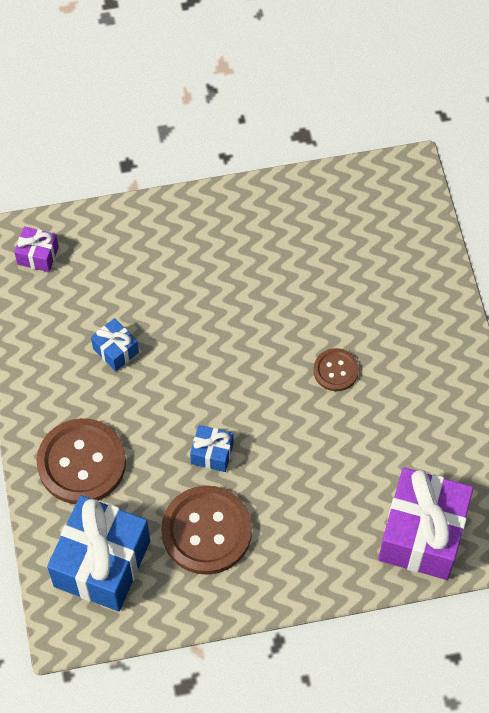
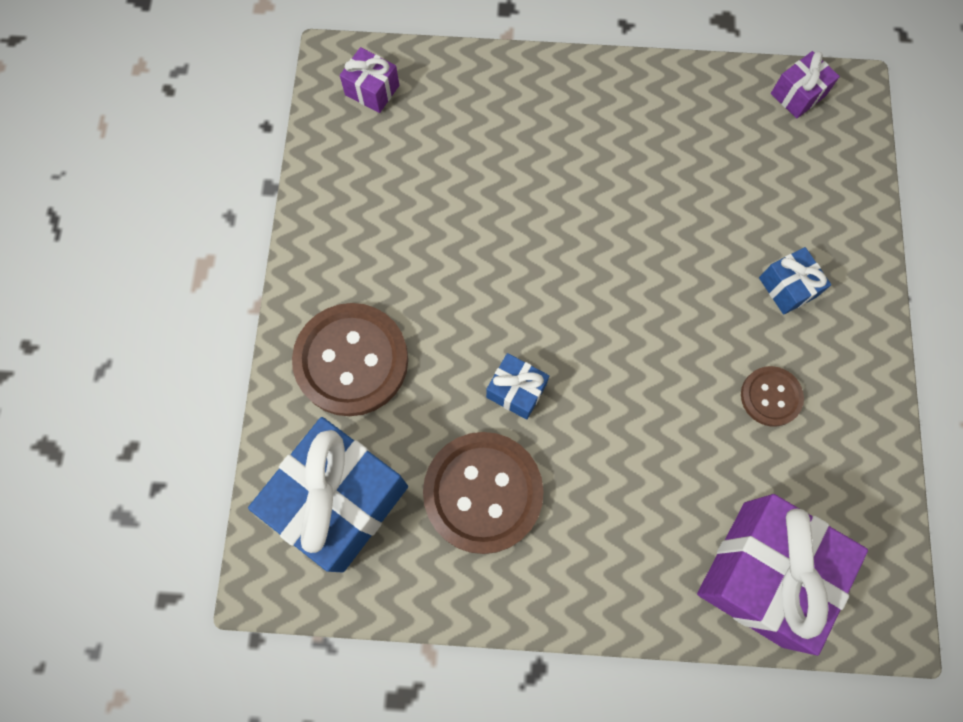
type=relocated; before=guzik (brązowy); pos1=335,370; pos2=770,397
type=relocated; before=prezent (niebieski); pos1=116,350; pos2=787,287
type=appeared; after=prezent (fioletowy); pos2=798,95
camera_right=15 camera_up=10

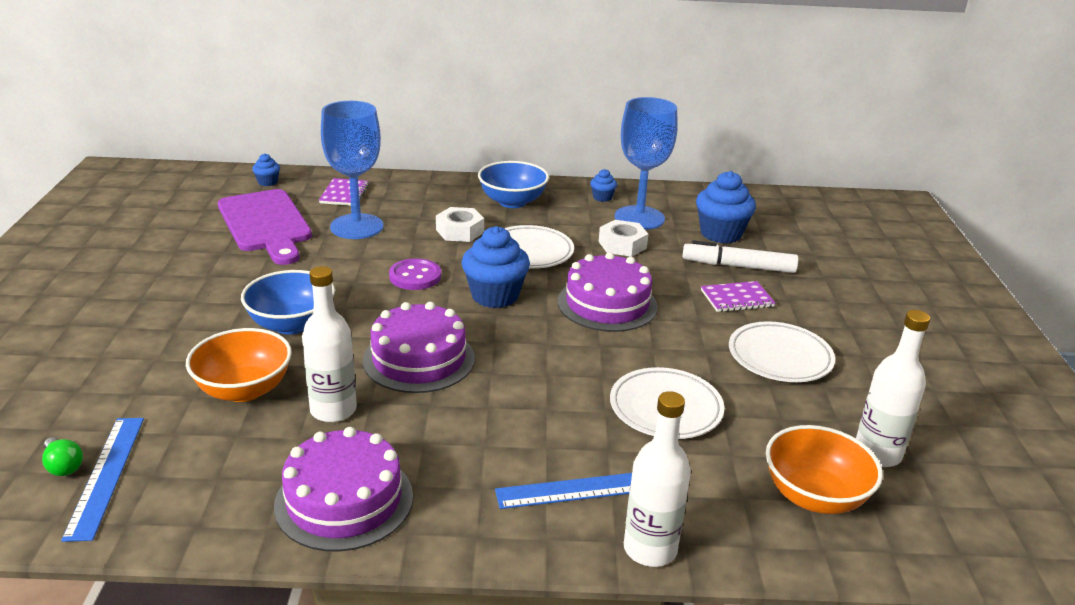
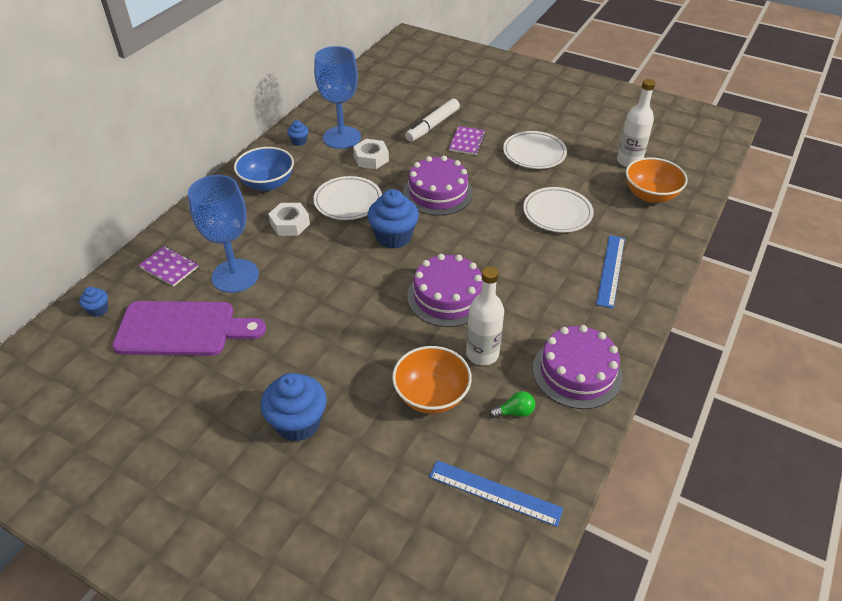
type=relocated; before=muffinka (niebieski); pos1=721,234; pos2=298,423
type=relocated; before=żarówka (zielony); pos1=63,466; pos2=514,412
type=missing; before=miska (niebieski); pos1=291,324
type=missing; before=guzik (fioletowy); pos1=415,276
type=missing; before=butelka (biały); pos1=650,549
camera_right=-60 camera_up=15

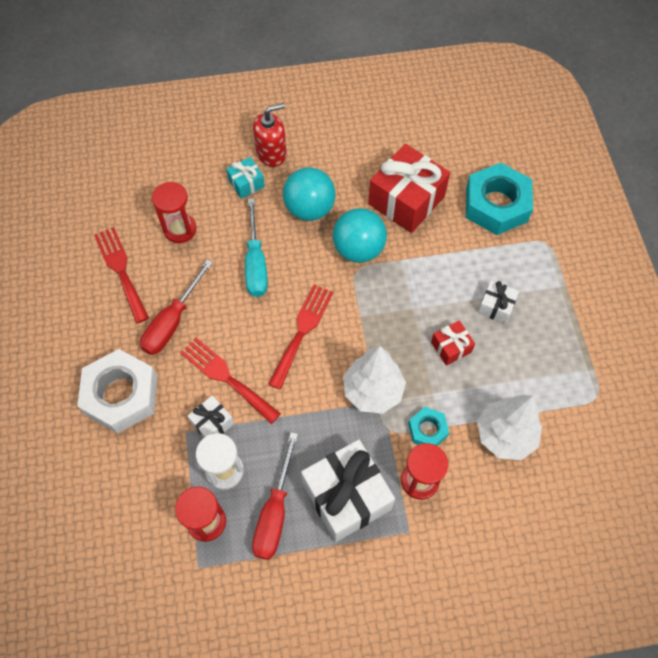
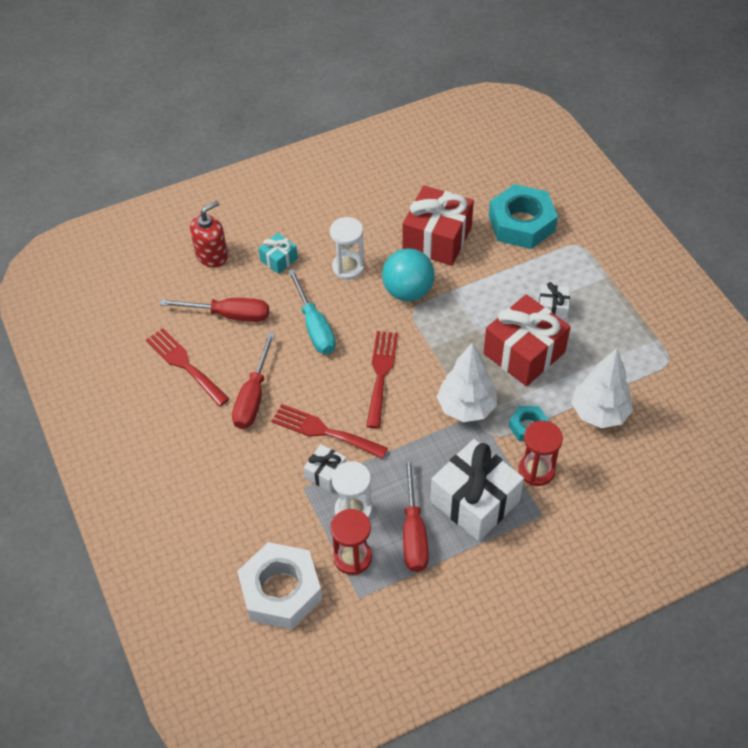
type=exchanged; before=klepsydra (czerwony); after=śrubokręt (czerwony); pos1=180,229; pos2=229,315
type=relocated; before=dozownik mydła (czerwony); pos1=271,153; pos2=212,255
type=relocated; before=nakrętka (biały); pos1=121,395; pos2=281,591
type=exchanged; before=piłka (turkusowy); after=klepsydra (biały); pos1=309,209; pos2=348,267
type=size; before=prezent (czerwony); pos1=451,347; pos2=524,353; scale=2.04
camera_right=-15 camera_up=-10

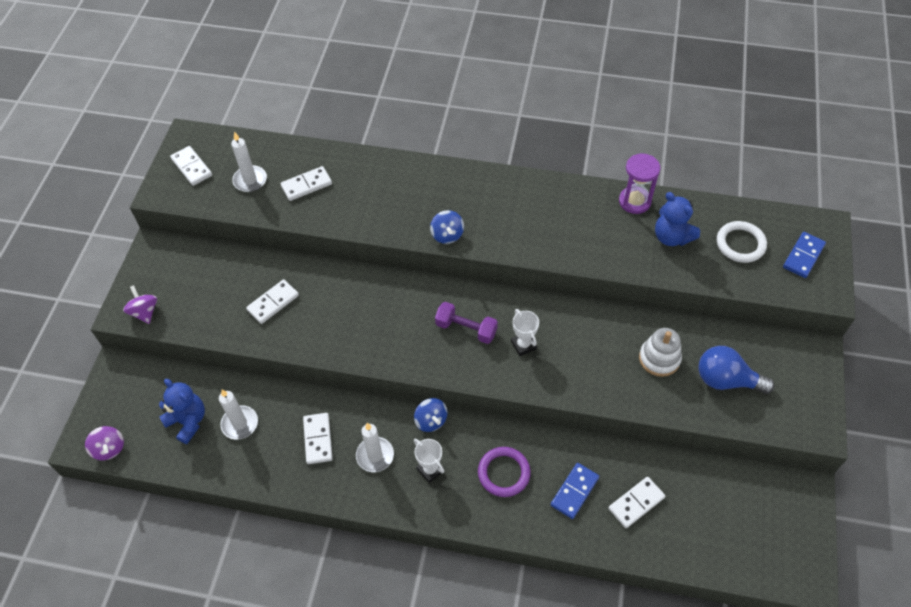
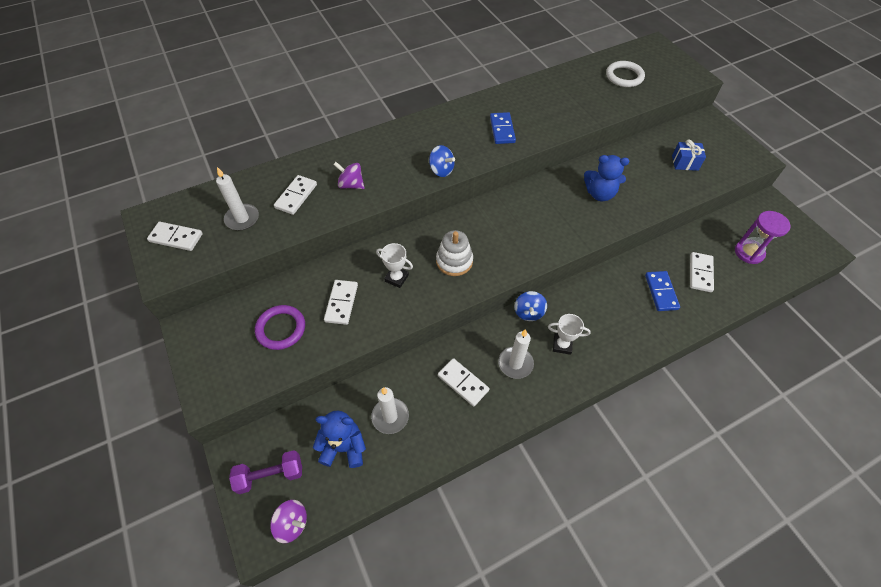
type=relocated; before=hantel (fioletowy); pos1=466,329; pos2=270,475
type=relocated; before=pierścień (fioletowy); pos1=504,473; pos2=281,329
type=relocated; before=bączek (fioletowy); pos1=144,312; pos2=351,185
type=relocated; before=puchar (biały); pos1=523,345; pos2=396,278
type=relocated; before=zabawka nakładanka (biały); pos1=659,358; pos2=454,261
type=relocated; before=kostka domina (niebieski); pos1=803,256; pos2=502,130
type=spun; before=bączek (niebieski); pos1=431,421; pos2=528,312; turn=75
type=relocated; before=miś (niebieski); pos1=671,237; pos2=600,194
type=exchanged; before=żarówka (niebieski); after=prezent (niebieski); pos1=726,380; pos2=685,163
type=relocated; before=klepsydra (fioletowy); pos1=634,201; pos2=749,252
camera_right=-40 camera_up=0

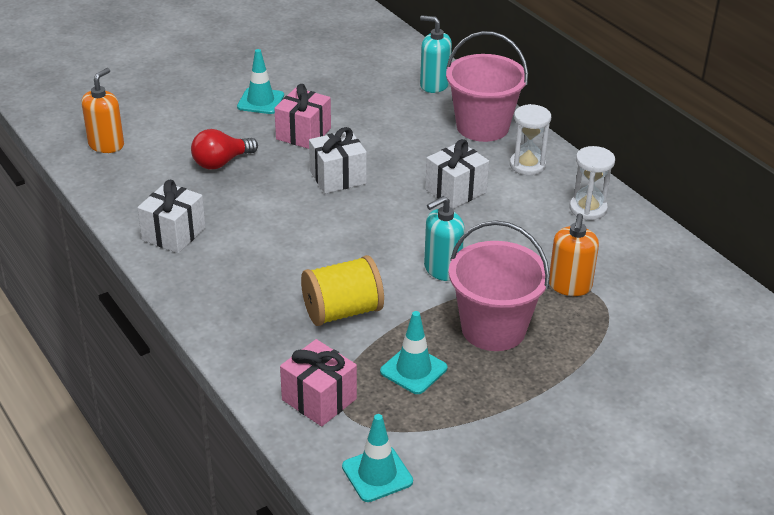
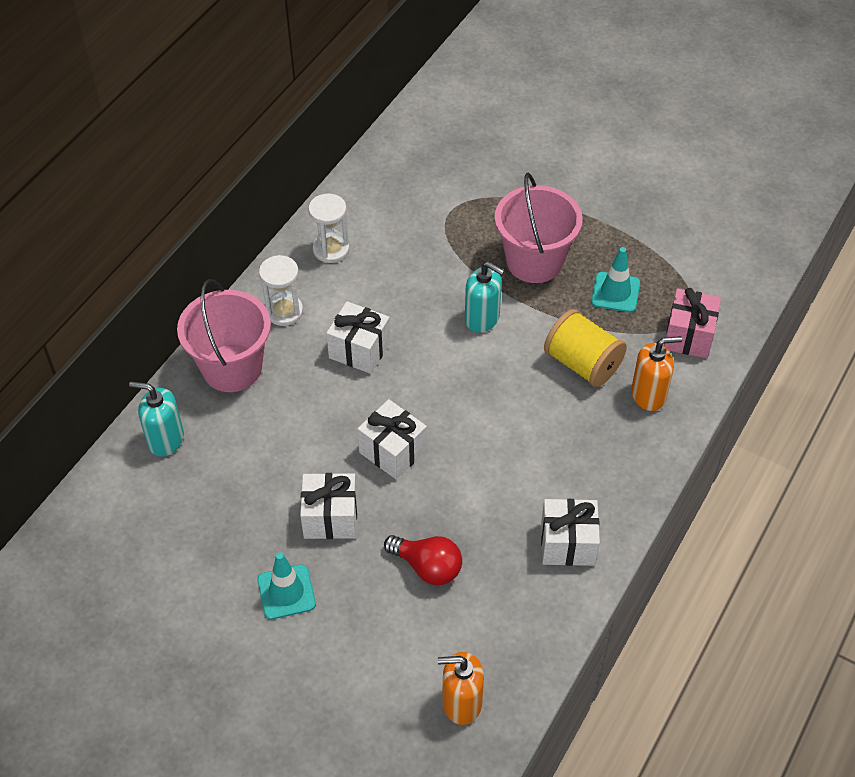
type=spun; before=dozownik mydła (turkusowy); pos1=434,85; pos2=165,439; turn=105
type=colour; before=prezent (różowy); after=prezent (biały); pos1=303,134; pos2=330,517
type=relocated; before=dozownik mydła (pomarańczowy); pos1=570,286; pos2=648,395
type=missing; before=pachołek (turkusowy); pos1=377,474
camera_right=-115 camera_up=15

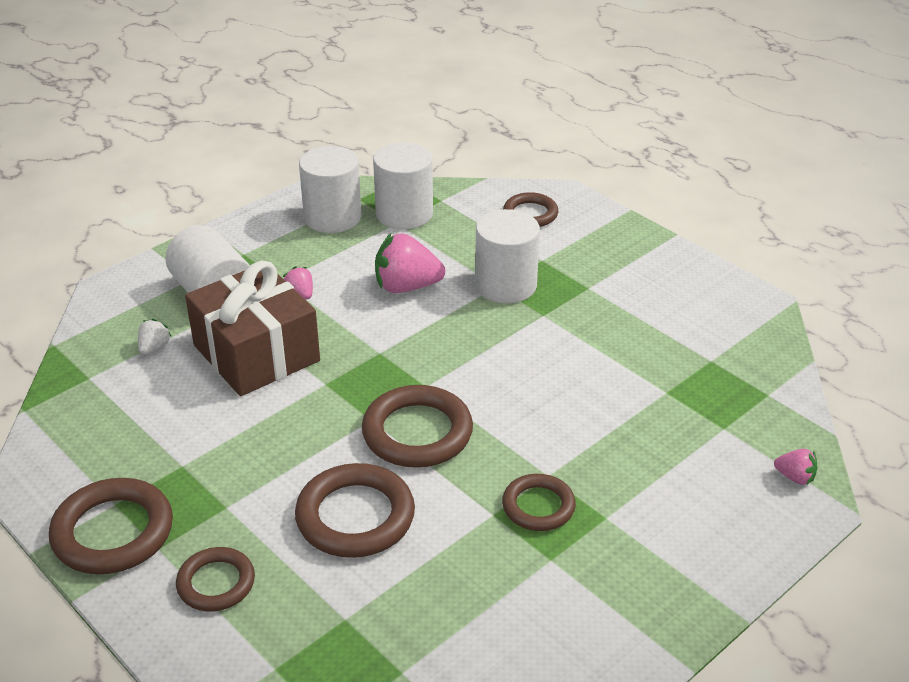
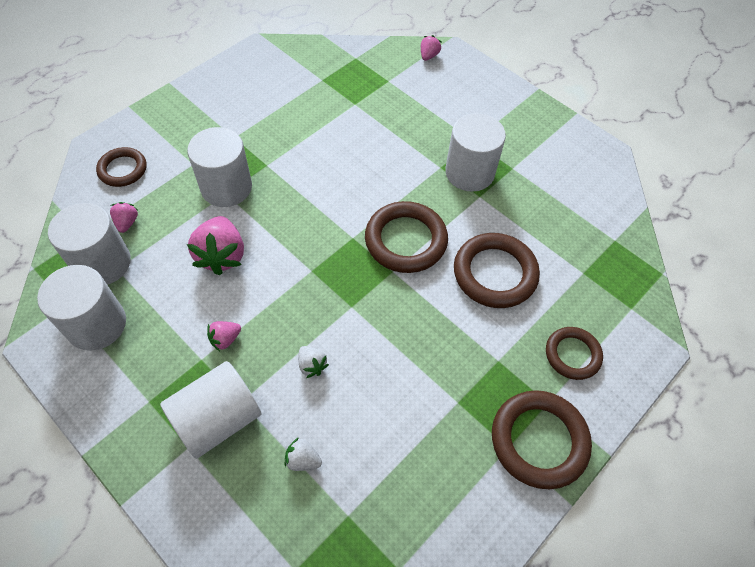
type=appeared; after=truskawka (różowy); pos2=127,223
type=exchanged; before=prezent (brązowy); after=truskawka (biały); pos1=256,353; pos2=312,365
type=exchanged; before=pierścień (brązowy); after=walec (biały); pos1=538,506; pos2=469,172
camera_right=-95 camera_up=20

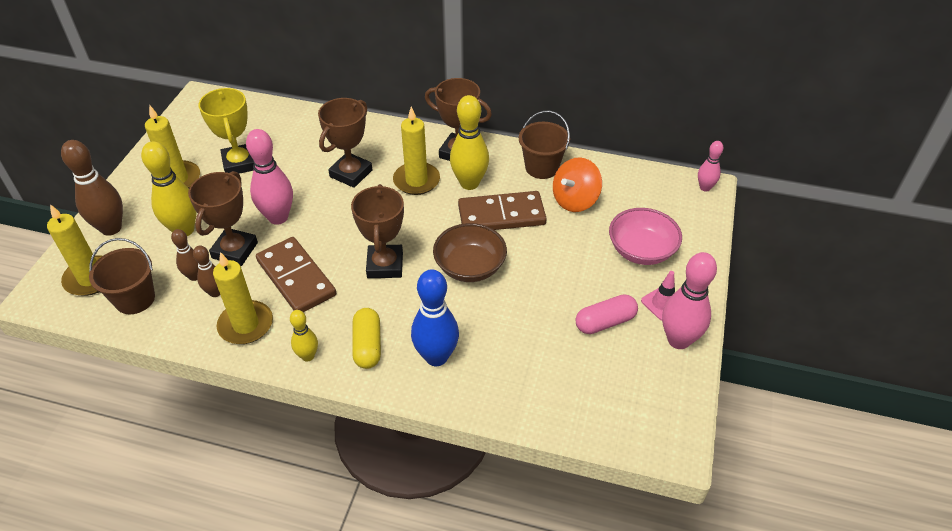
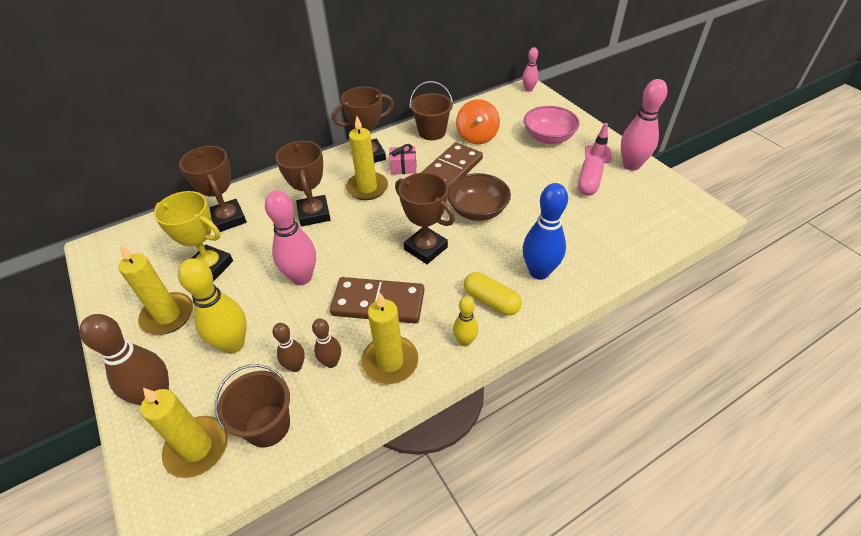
type=relocated; before=puchar (brązowy); pos1=235,250; pos2=228,219
type=exchanged; before=kręgiel (żółty); after=prezent (różowy); pos1=469,183; pos2=403,167
camera_right=-45 camera_up=0

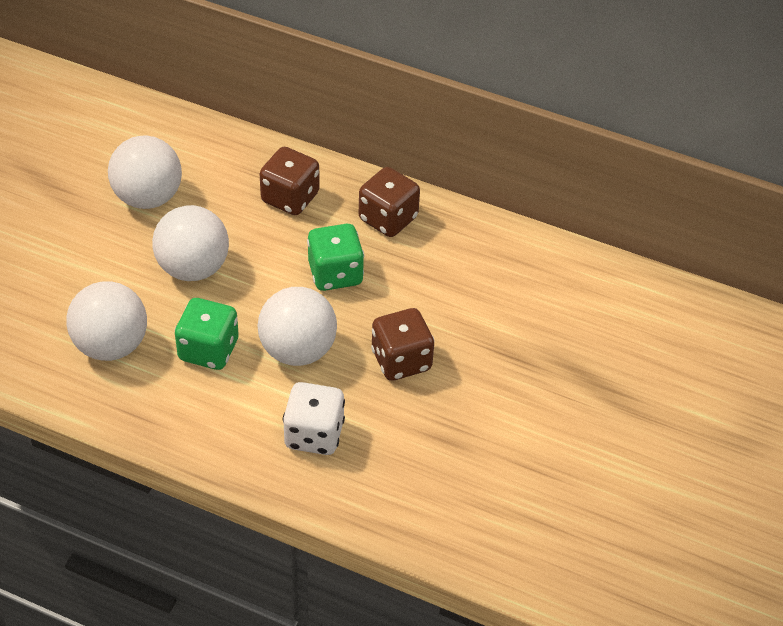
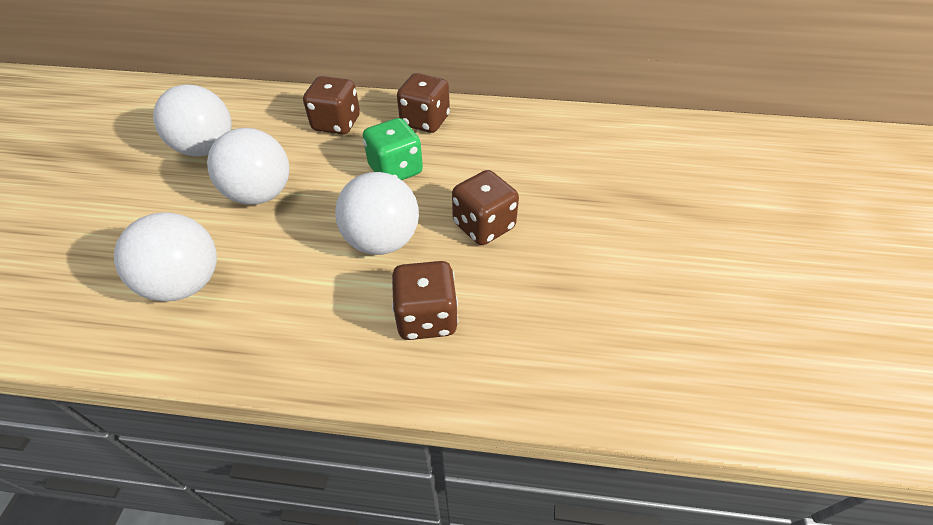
type=colour; before=kostka do gry (biały); after=kostka do gry (brązowy); pos1=314,434; pos2=426,317
type=missing; before=kostka do gry (zielony); pos1=208,350
camera_right=-15 camera_up=0

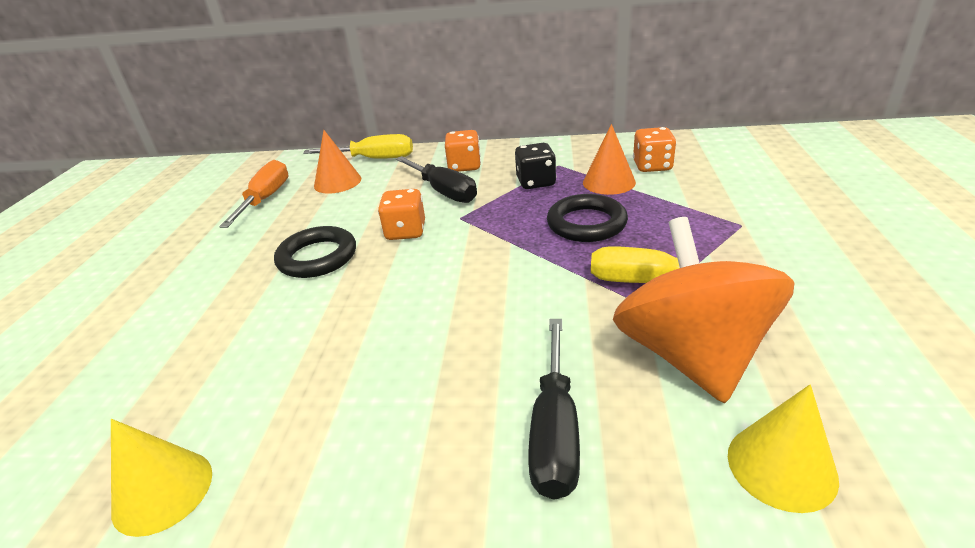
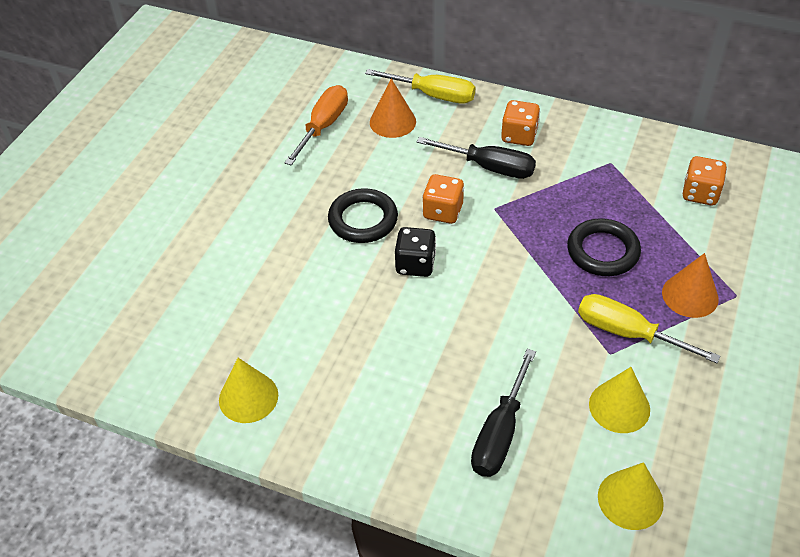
type=relocated; before=kostka do gry (czarny); pos1=536,182; pos2=415,264
type=spun; before=śrubokręt (czarny); pos1=443,191; pos2=489,167; turn=-45
type=exchanged; before=bączek (pomarańczowy); after=stożek (żółty); pos1=691,355; pos2=619,406
type=relocated; before=stożek (pomarańczowy); pos1=609,182; pos2=690,295
camera_right=15 camera_up=15

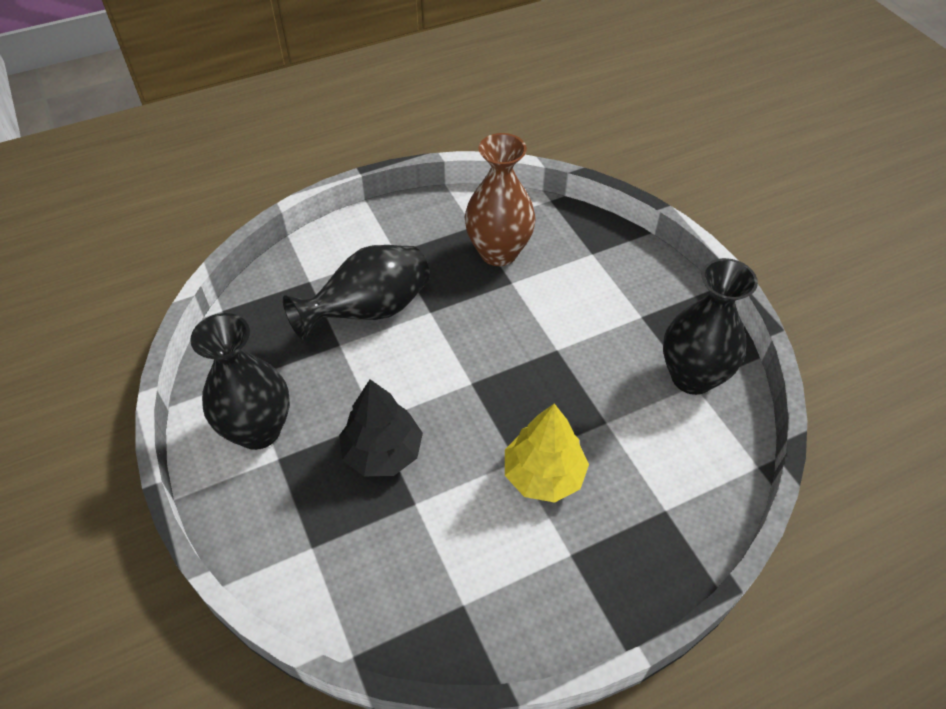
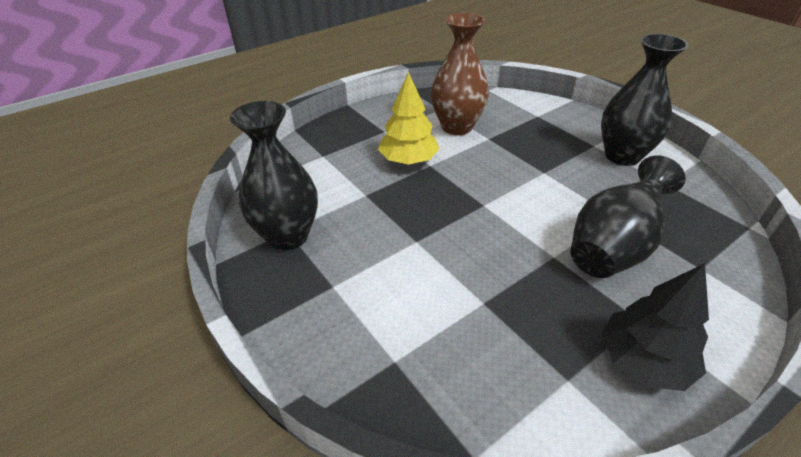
type=relocated; before=wazon (brązowy); pos1=498,252; pos2=457,127
type=relocated; before=drzewko (czarny); pos1=382,452; pos2=643,361
camera_right=170 camera_up=-10

